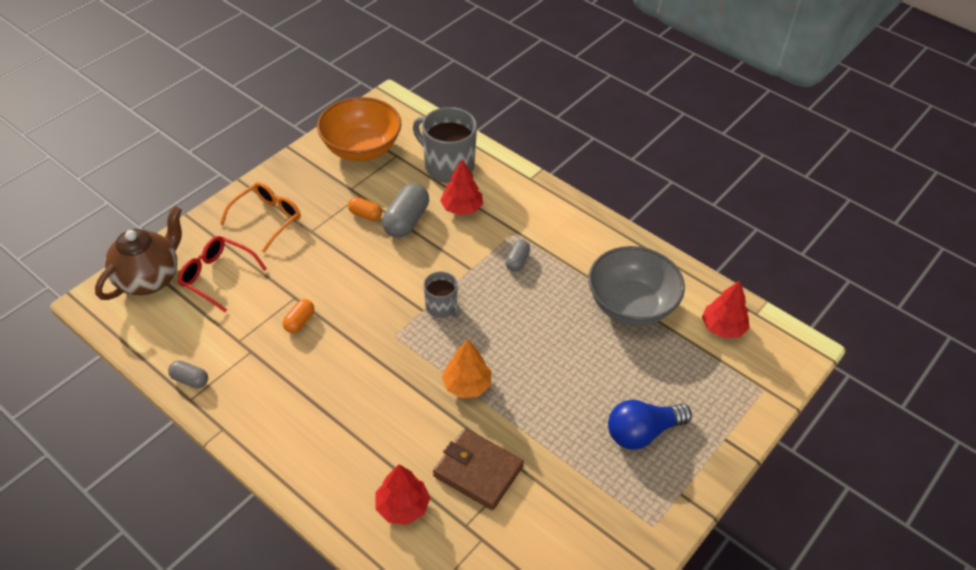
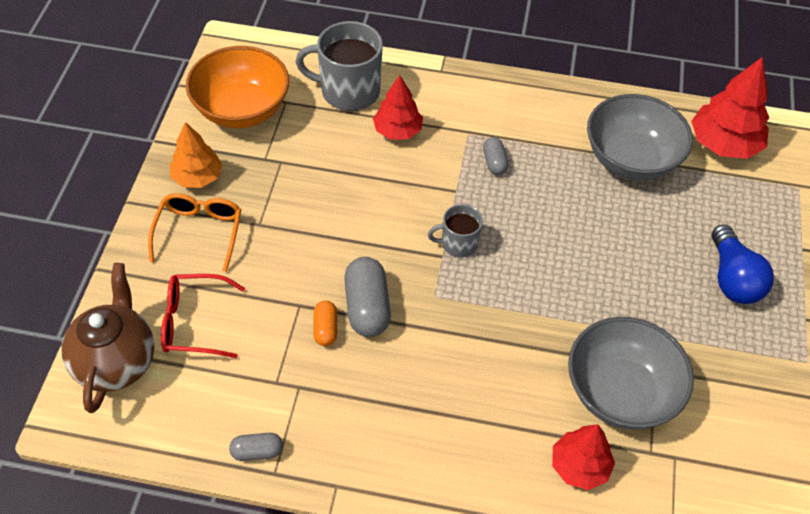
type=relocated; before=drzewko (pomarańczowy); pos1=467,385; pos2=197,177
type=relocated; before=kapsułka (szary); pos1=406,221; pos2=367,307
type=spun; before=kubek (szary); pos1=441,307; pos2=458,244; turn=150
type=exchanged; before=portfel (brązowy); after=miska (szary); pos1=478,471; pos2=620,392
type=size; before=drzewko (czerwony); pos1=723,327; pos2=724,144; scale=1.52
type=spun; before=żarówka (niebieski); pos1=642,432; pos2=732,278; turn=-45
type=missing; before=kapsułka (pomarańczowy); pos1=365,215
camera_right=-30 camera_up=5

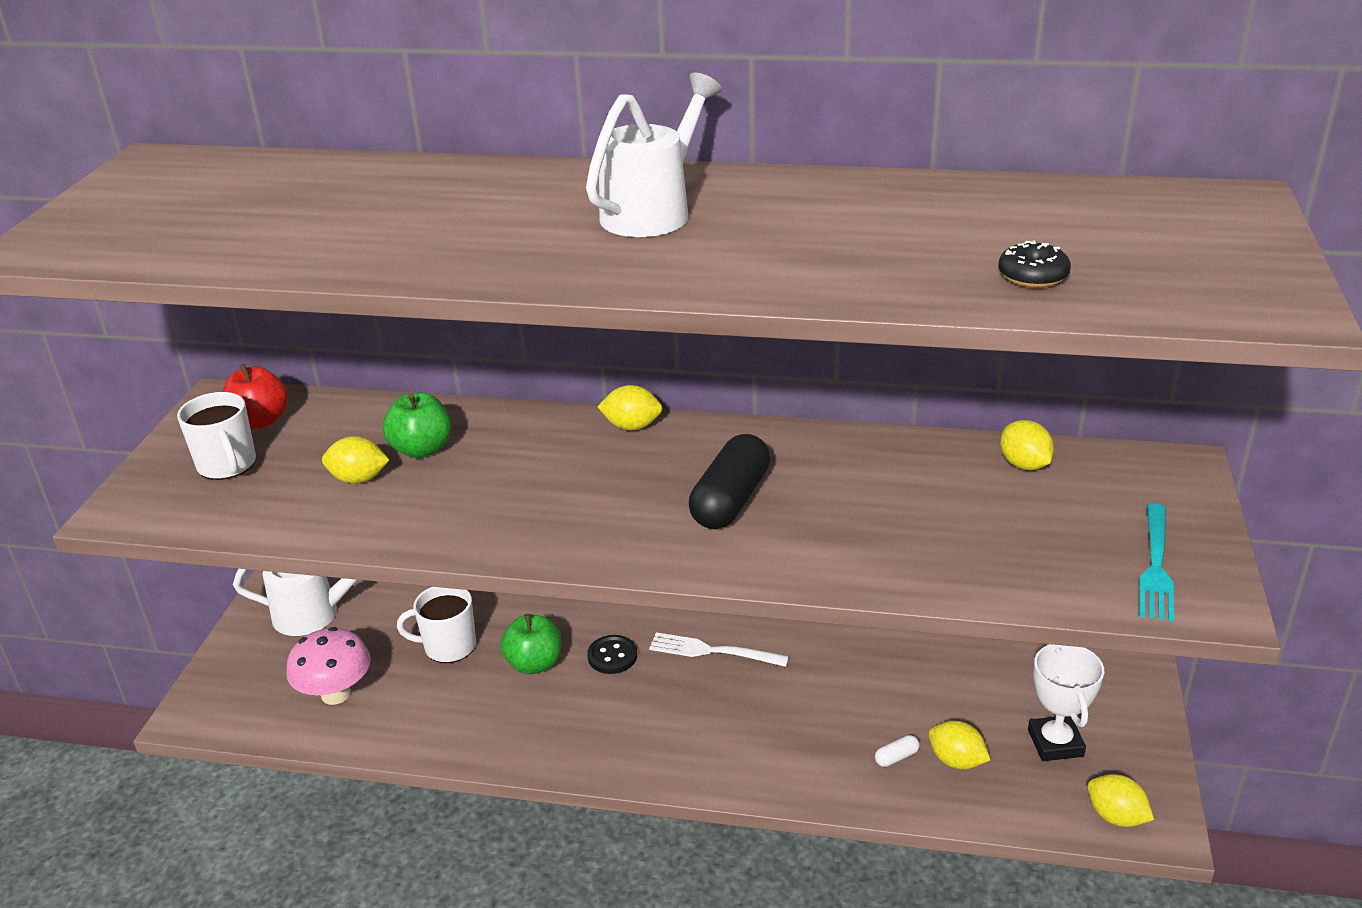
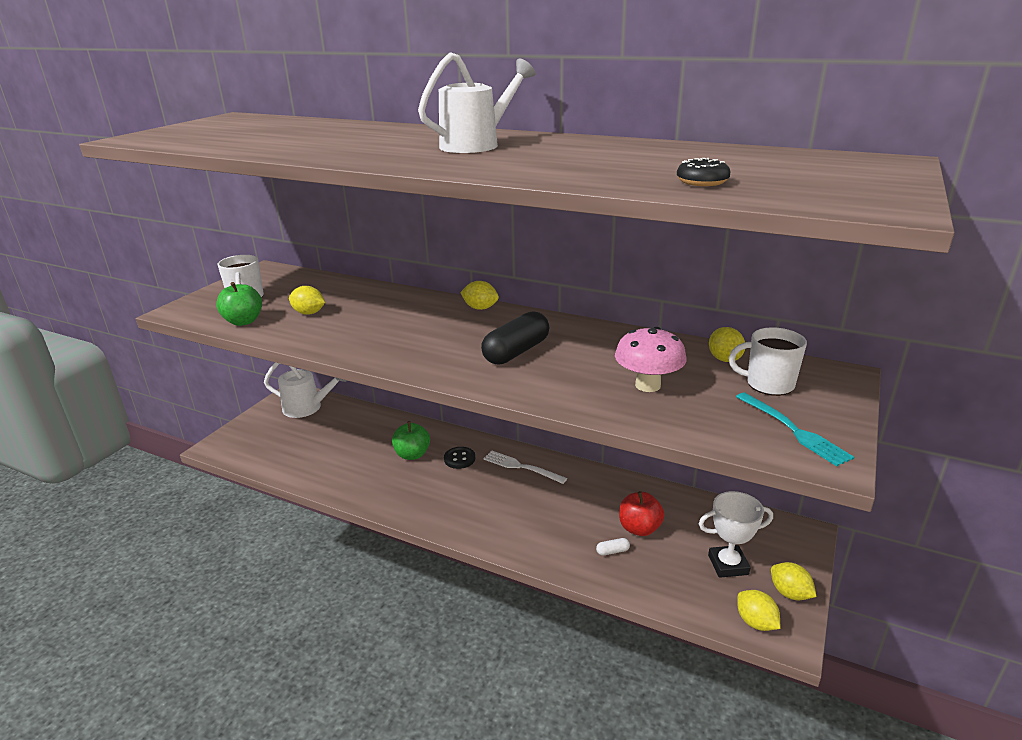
type=relocated; before=jabłko (zielony); pos1=422,449; pos2=243,321
type=relocated; before=grzyb (różowy); pos1=336,694; pos2=648,385
type=relocated; before=jabłko (czerwony); pos1=260,421; pos2=639,528
type=spun; before=puchar (biały); pos1=1055,743; pos2=728,565; turn=75
type=relocated; before=kubek (biały); pos1=448,646; pos2=768,384
type=spun; before=widelec (turkusowy); pos1=1156,567; pos2=794,430; turn=-60
type=relocated; before=cytryna (żółty); pos1=956,761; pos2=789,593
camera_right=15 camera_up=-5

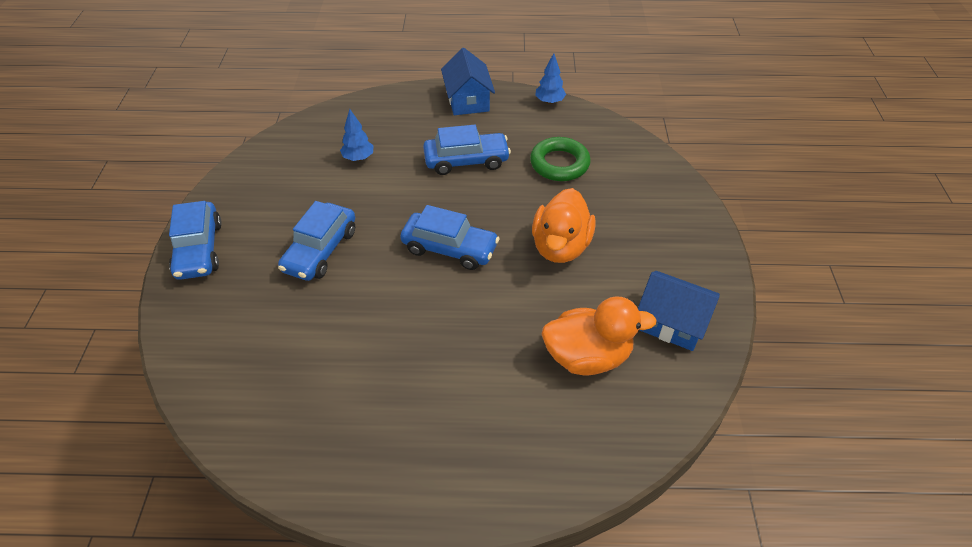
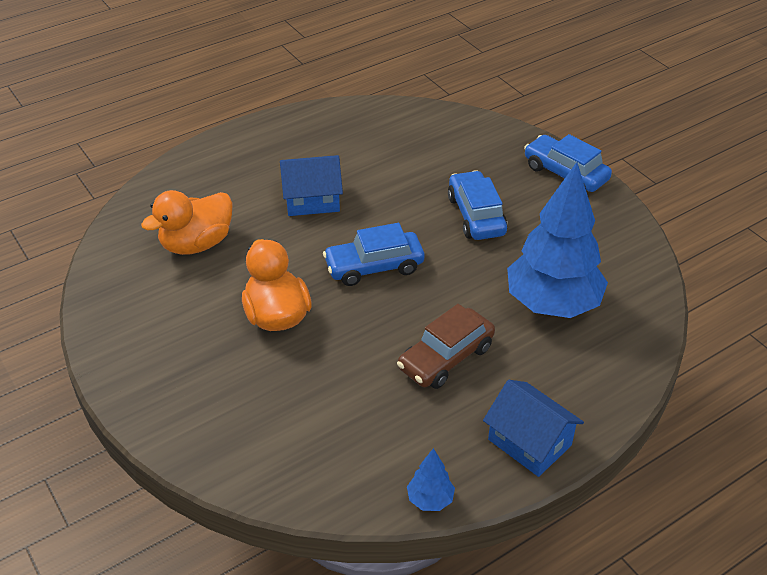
type=relocated; before=domek (niebieski); pos1=671,322; pos2=312,200
type=colour; before=samochód (niebieski); after=samochód (brązowy); pos1=466,161; pos2=446,358
type=size; before=drzewko (niebieski); pos1=358,158; pos2=552,304; scale=2.46
type=missing; before=pierścień (zielony); pos1=559,164
camera_right=145 camera_up=-5

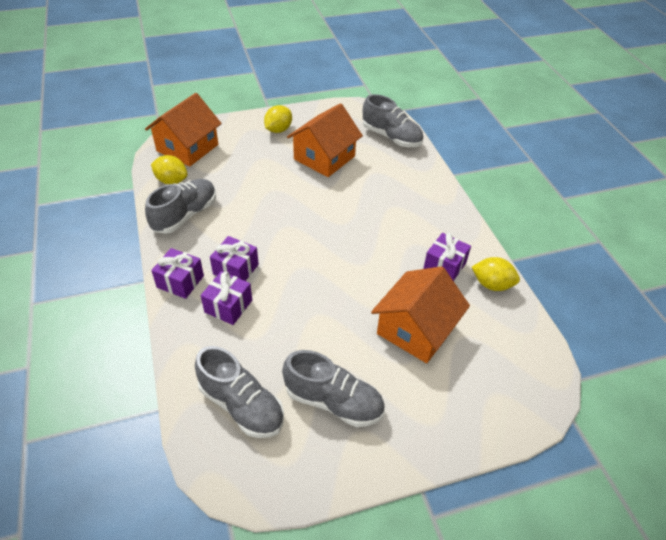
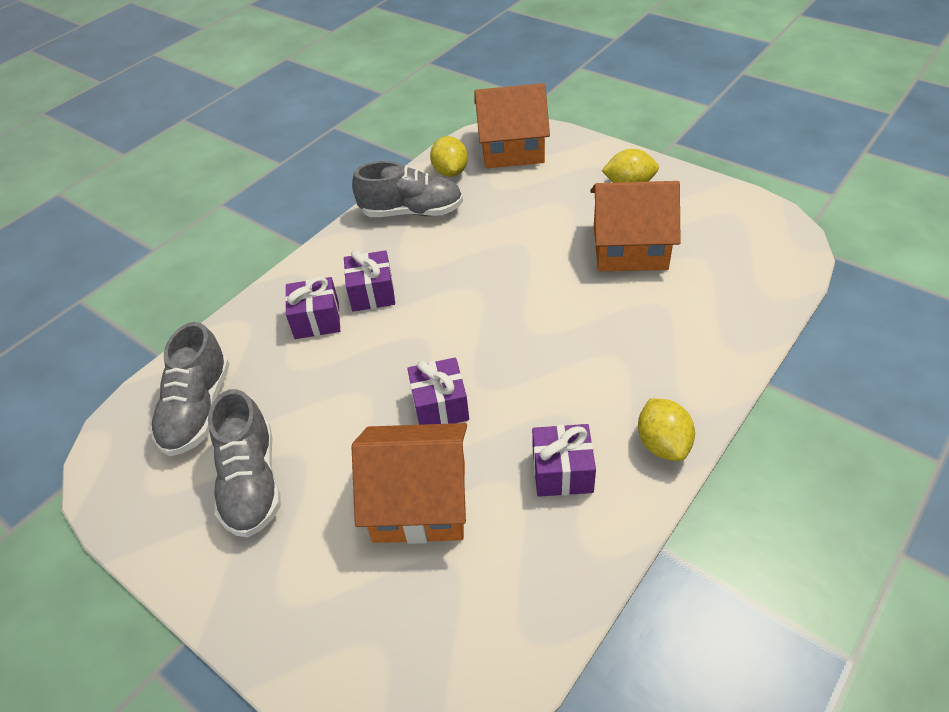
type=relocated; before=prezent (fioletowy); pos1=180,281; pos2=440,406
type=relocated; before=cytryna (żółty); pos1=492,284; pos2=662,444
type=missing; before=but (szary); pos1=391,137
camera_right=60 camera_up=0

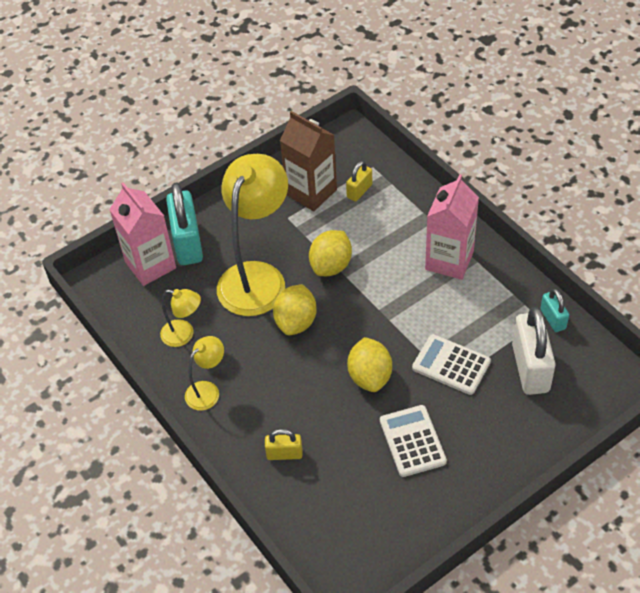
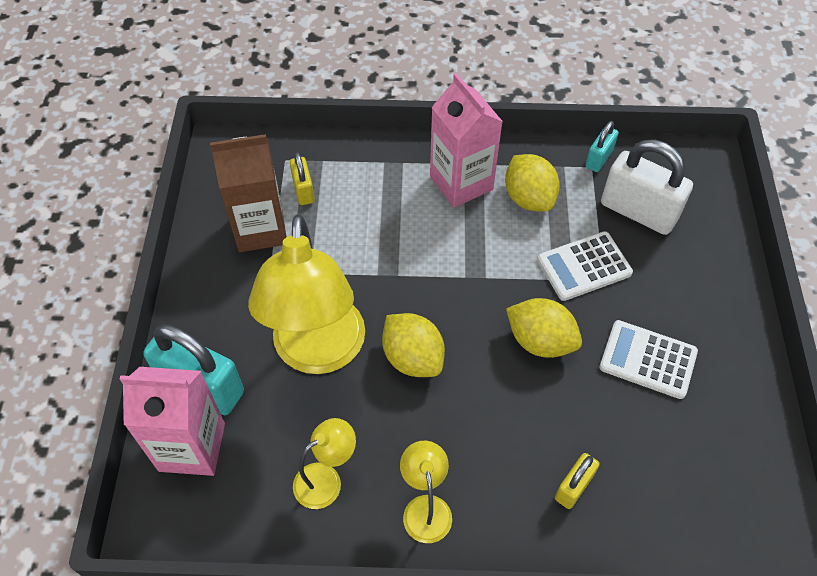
type=spun; before=lampka (żółty); pos1=257,277; pos2=318,352; turn=-150
type=relocated; before=cytryna (żółty); pos1=331,266; pos2=529,198
type=spun; before=kłódka (turkusowy); pos1=553,319; pos2=599,159; turn=-75
camera_right=-55 camera_up=5

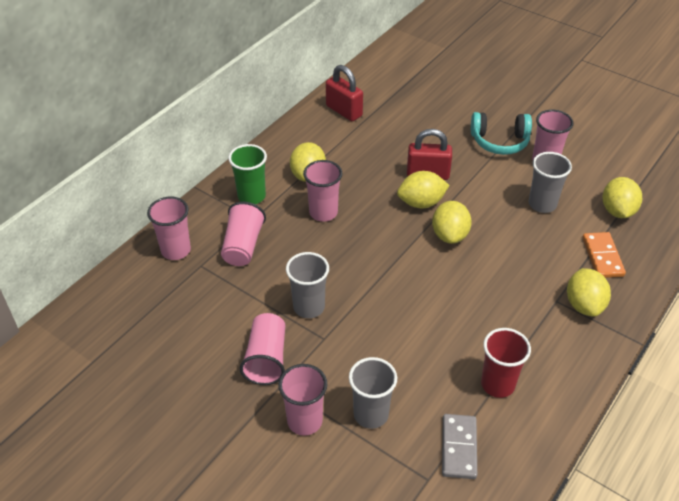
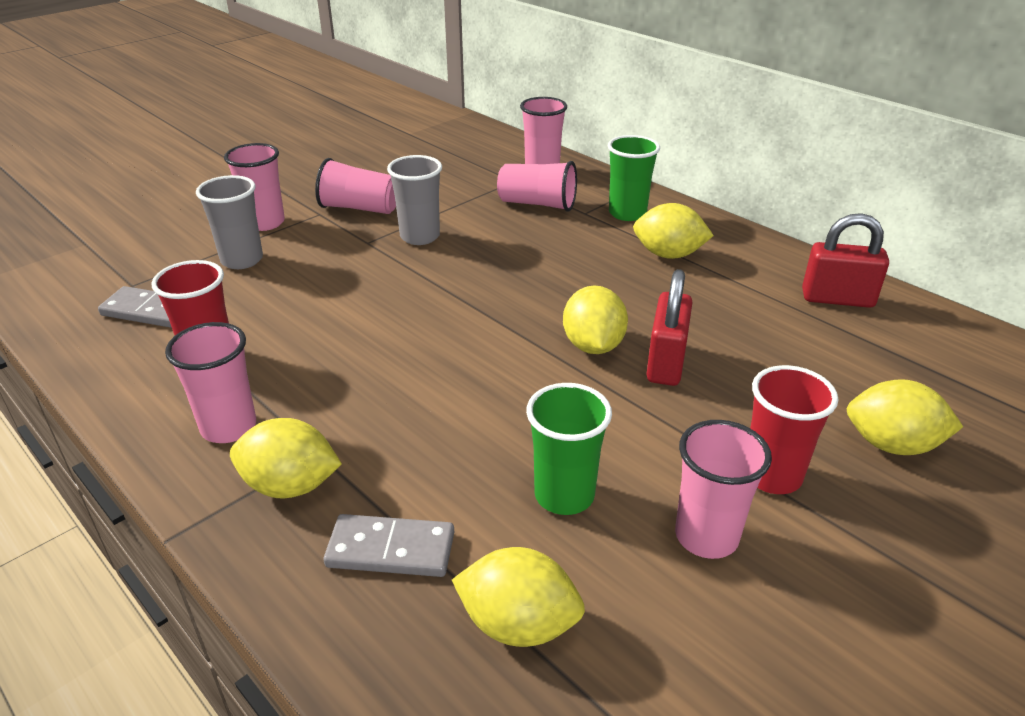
type=relocated; before=szklanka (różowy); pos1=323,213; pos2=229,427
type=colour; before=kostka domina (pomarańczowy); after=kostka domina (szary); pos1=602,257; pos2=391,549
type=colour; before=szklanka (szary); after=szklanka (zielony); pos1=542,204; pos2=564,495
type=exchanged; before=słuchawki (turkusowy); after=szklanka (czerwony); pos1=499,141; pos2=772,476
type=spun; before=kłódka (czerwony); pos1=344,111; pos2=837,299; turn=45
type=relocated; before=cytryna (żółty); pos1=450,235; pos2=892,445
camera_right=100 camera_up=-10

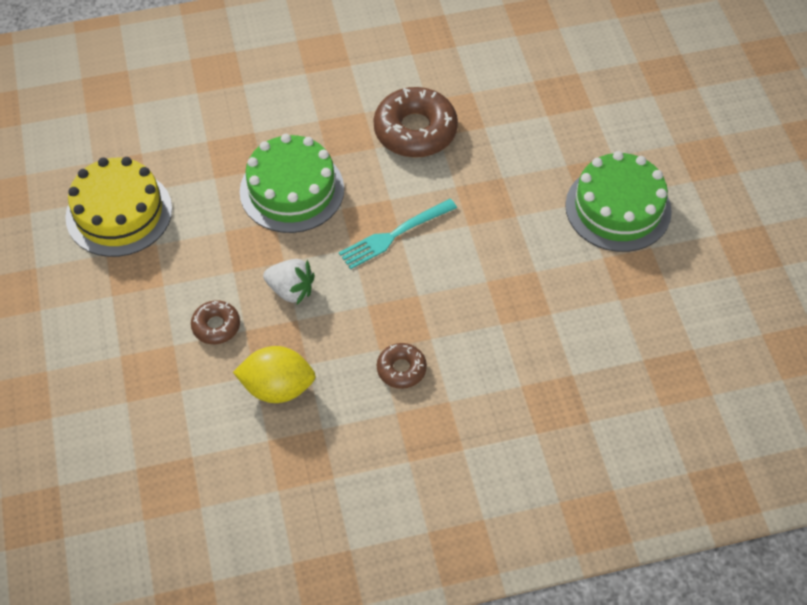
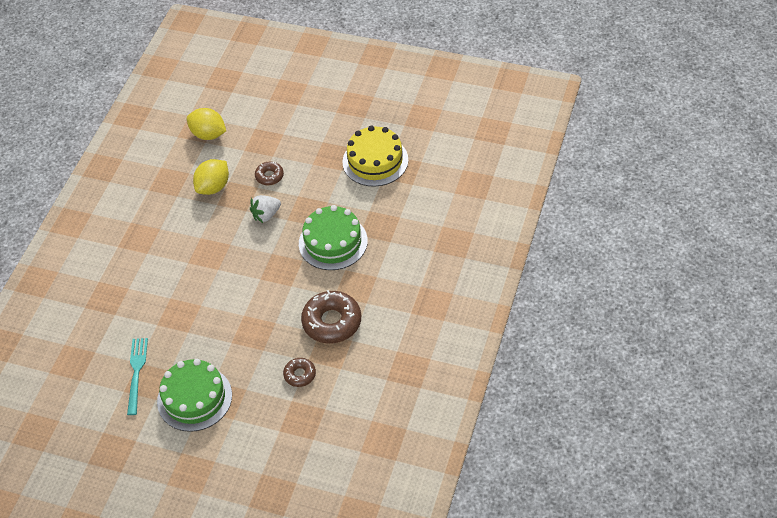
type=relocated; before=widelec (turkusowy); pos1=393,235; pos2=136,372
type=appeared; after=cytryna (żółty); pos2=208,134
type=relocated; before=donut (brązowy); pos1=401,369; pos2=300,375
camera_right=125 camera_up=-5

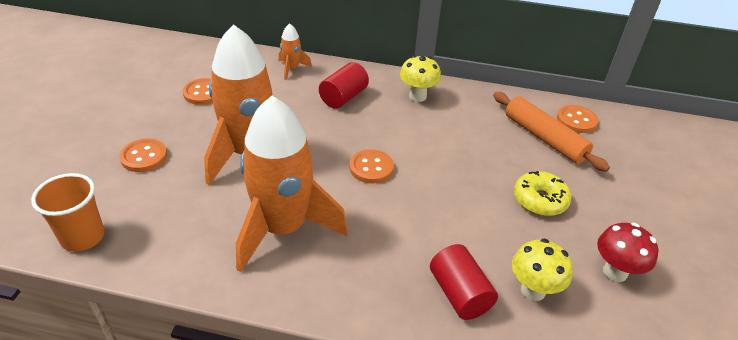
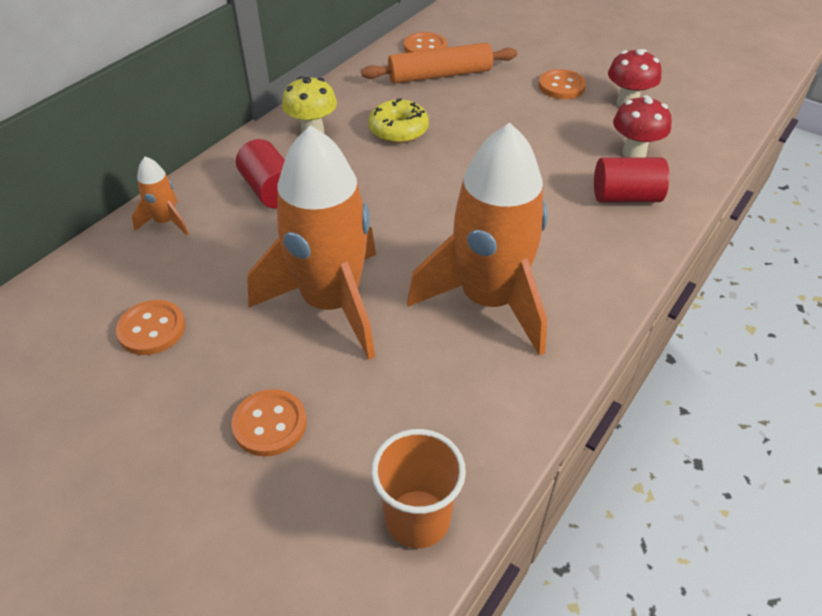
type=relocated; before=donut (żółty); pos1=540,200; pos2=398,130
type=relocated; before=guzik (pomarańczowy); pos1=371,168; pos2=561,86
type=colour; before=grzyb (żółty); after=grzyb (czerwony); pos1=533,290; pos2=634,153
camera_right=-65 camera_up=5

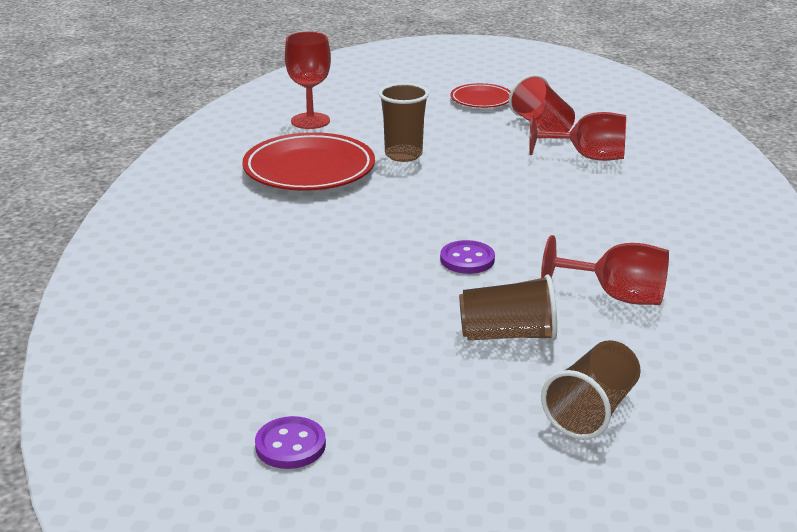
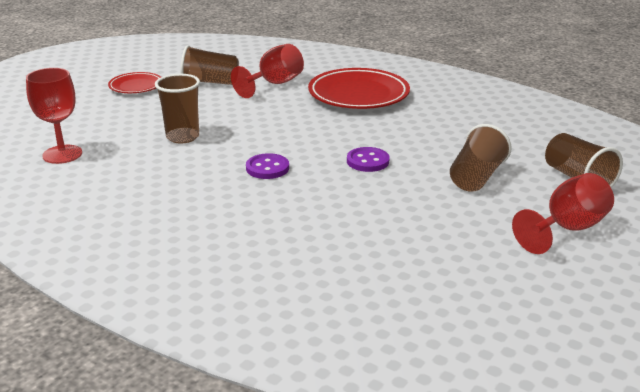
type=colour; before=szklanka (czerwony); after=szklanka (brązowy); pos1=541,126; pos2=210,82
type=relocated; before=guzik (fioletowy); pos1=290,445; pos2=267,168
type=relocated; before=talerz (czerwony); pos1=309,170; pos2=358,95
type=relocated; before=kielich (czerwony); pos1=617,296; pos2=567,229
camera_right=-60 camera_up=0

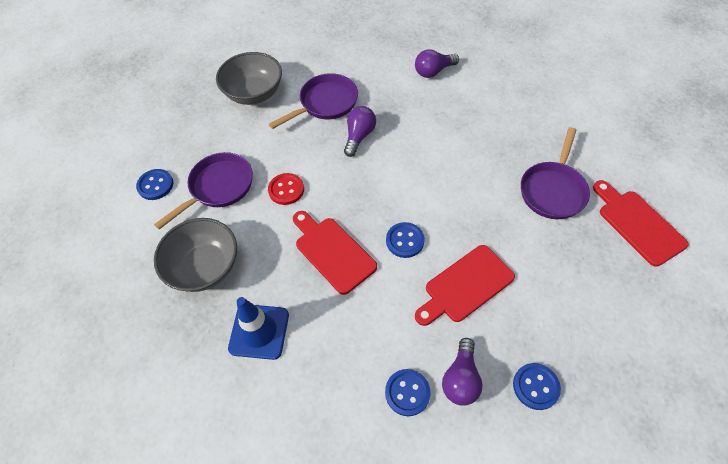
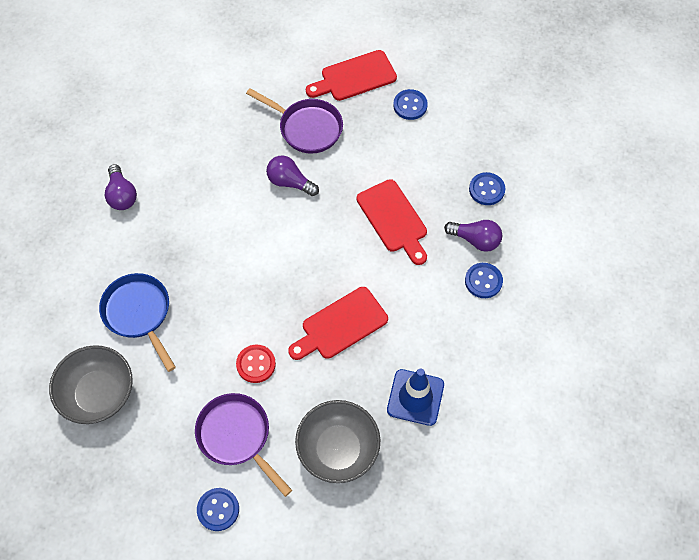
type=colour; before=patelnia (fioletowy); after=patelnia (niebieski); pos1=325,103; pos2=139,313
type=relocated; before=żarówka (fioletowy); pos1=359,136; pos2=290,182
type=relocated; before=guzik (niebieski); pos1=405,241; pos2=410,105
camera_right=-85 camera_up=5

